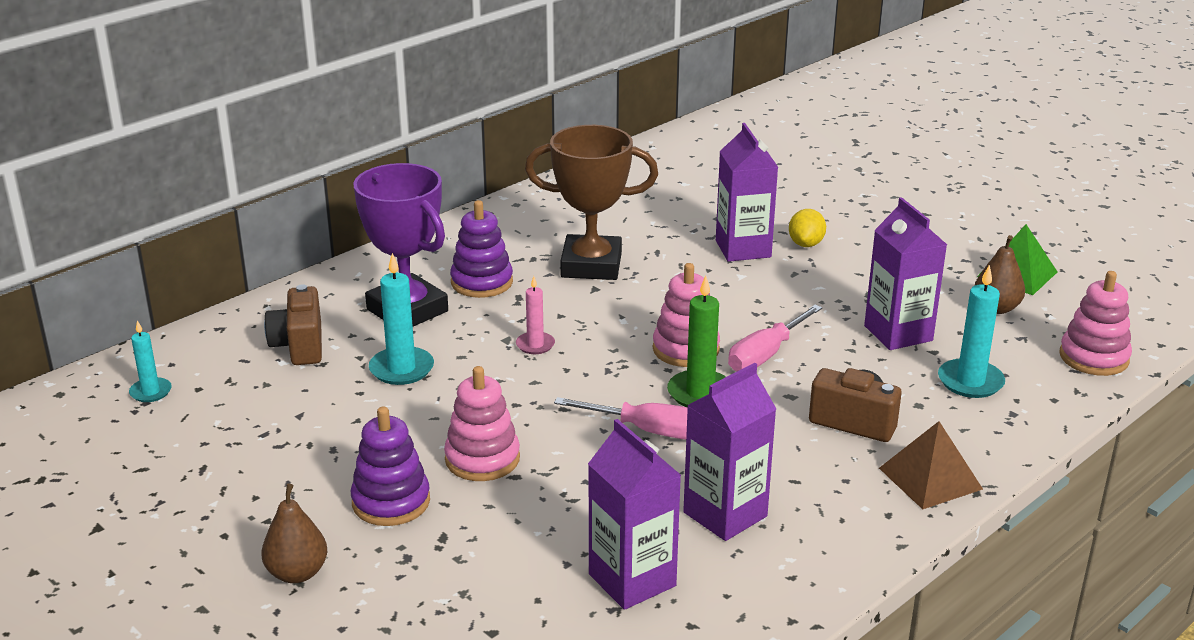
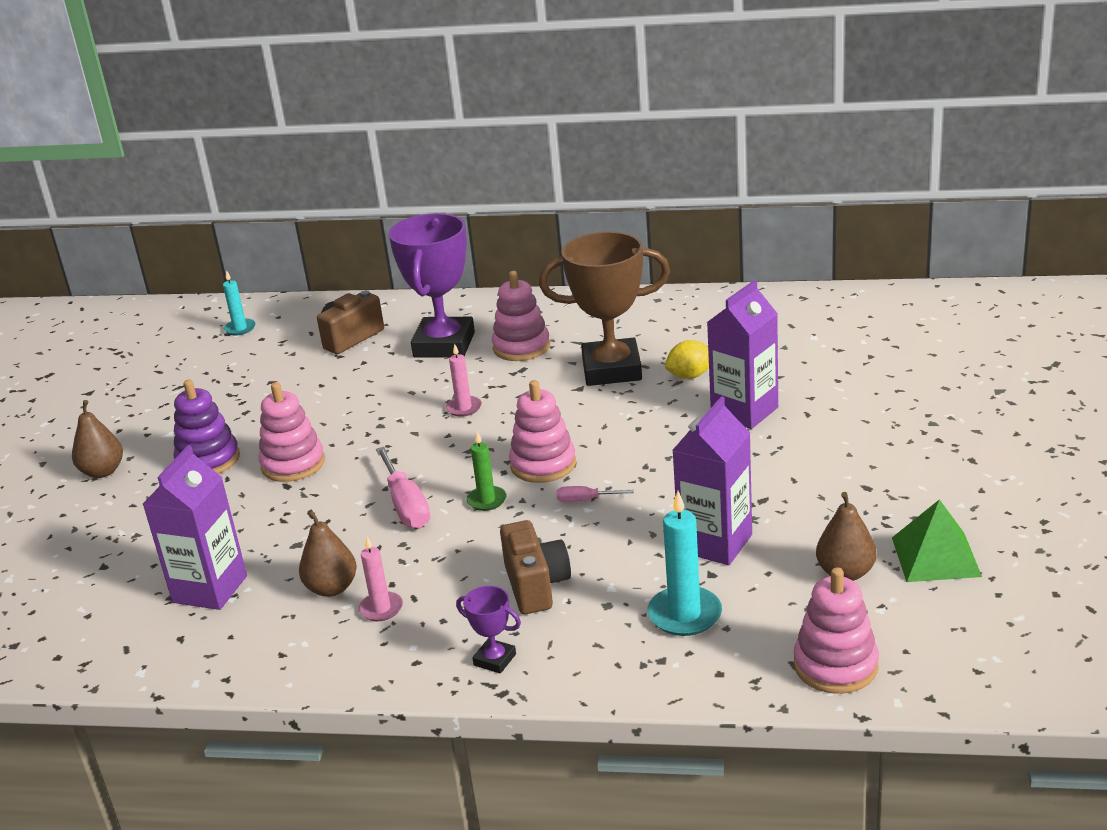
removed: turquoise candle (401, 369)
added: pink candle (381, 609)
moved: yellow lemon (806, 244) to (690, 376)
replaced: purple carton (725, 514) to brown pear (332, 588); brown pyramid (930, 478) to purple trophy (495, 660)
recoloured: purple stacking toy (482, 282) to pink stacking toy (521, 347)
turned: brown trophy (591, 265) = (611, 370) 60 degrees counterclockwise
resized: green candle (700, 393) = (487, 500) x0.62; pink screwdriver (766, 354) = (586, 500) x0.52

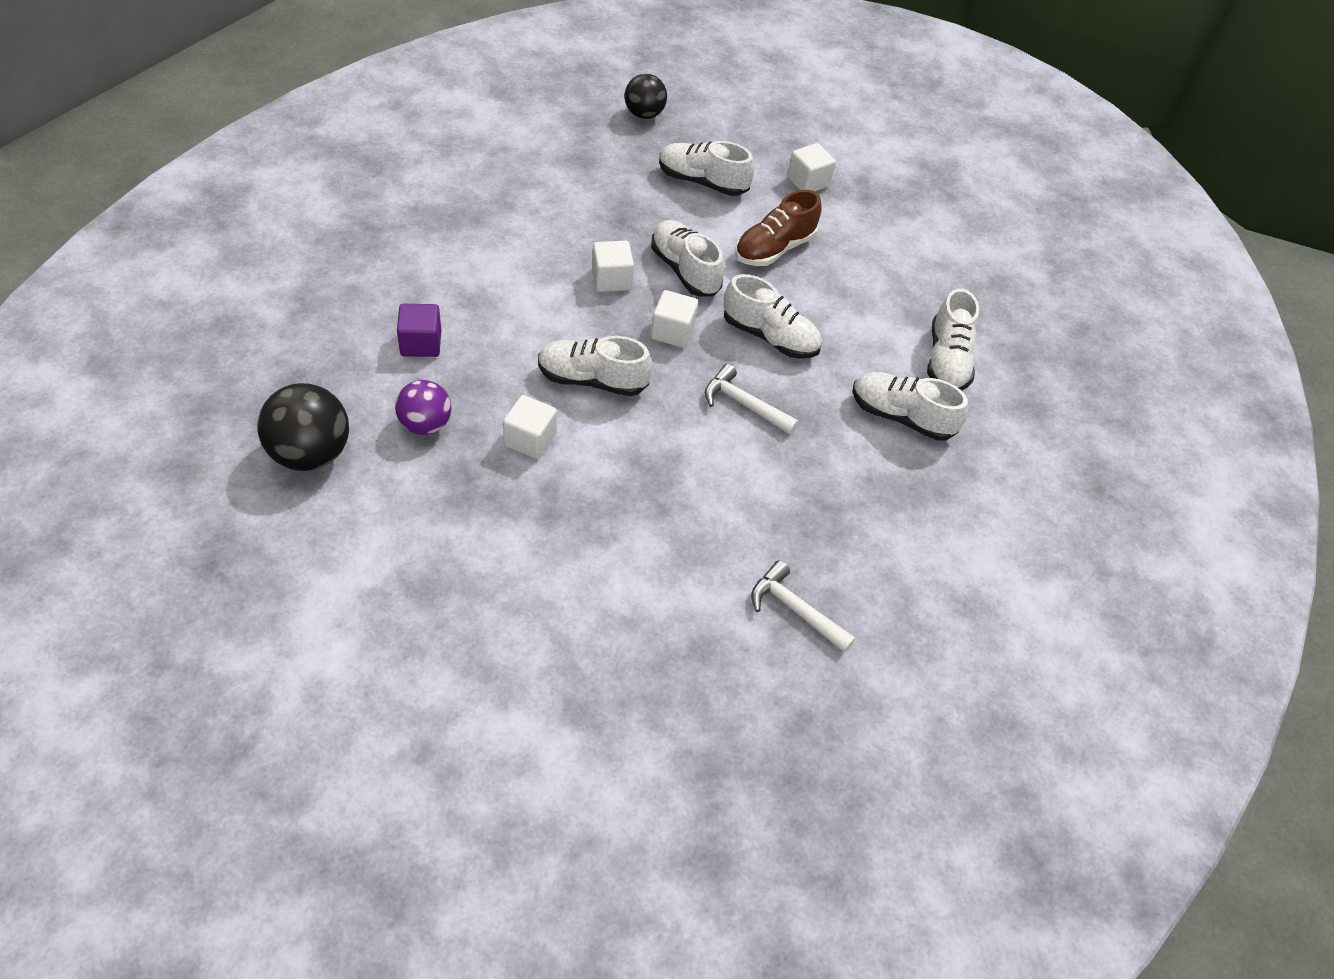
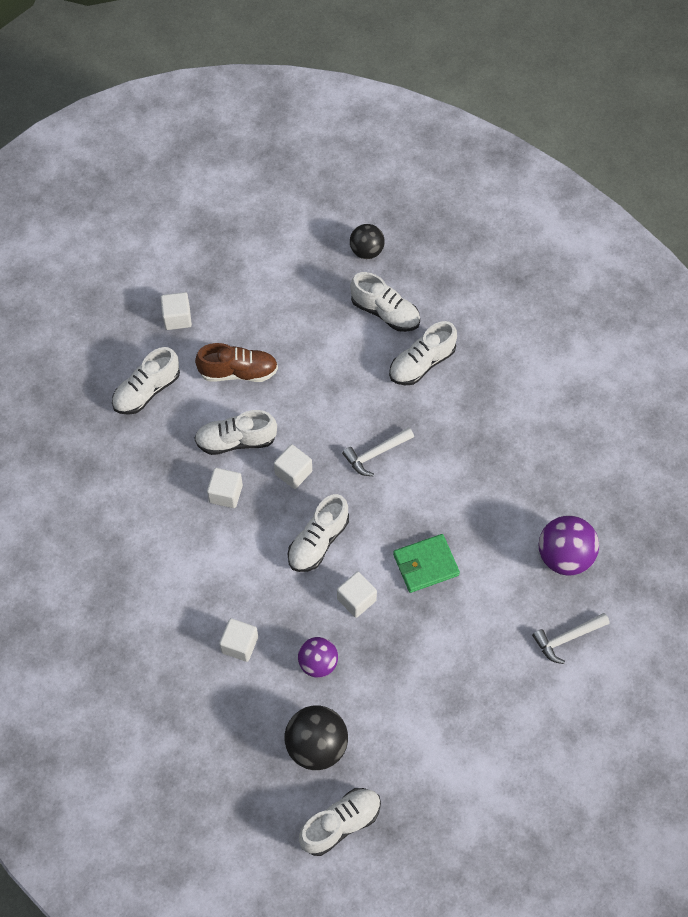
added: green wallet (425, 565); purple ball (564, 556)
moved: black ball (644, 114) to (366, 251); white shoe (769, 337) to (340, 824); white hammer (795, 609) to (567, 638)
recoloured: purple cube (421, 343) to white cube (239, 645)
turned: brown shoe (774, 248) = (238, 372) 75 degrees counterclockwise

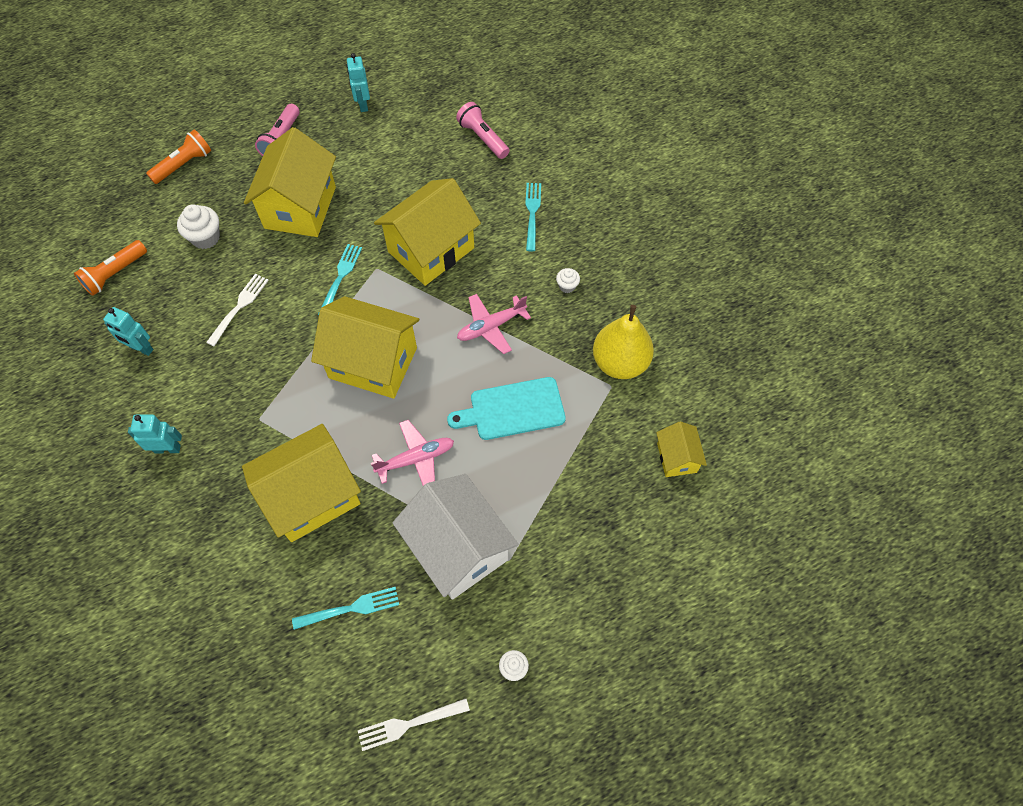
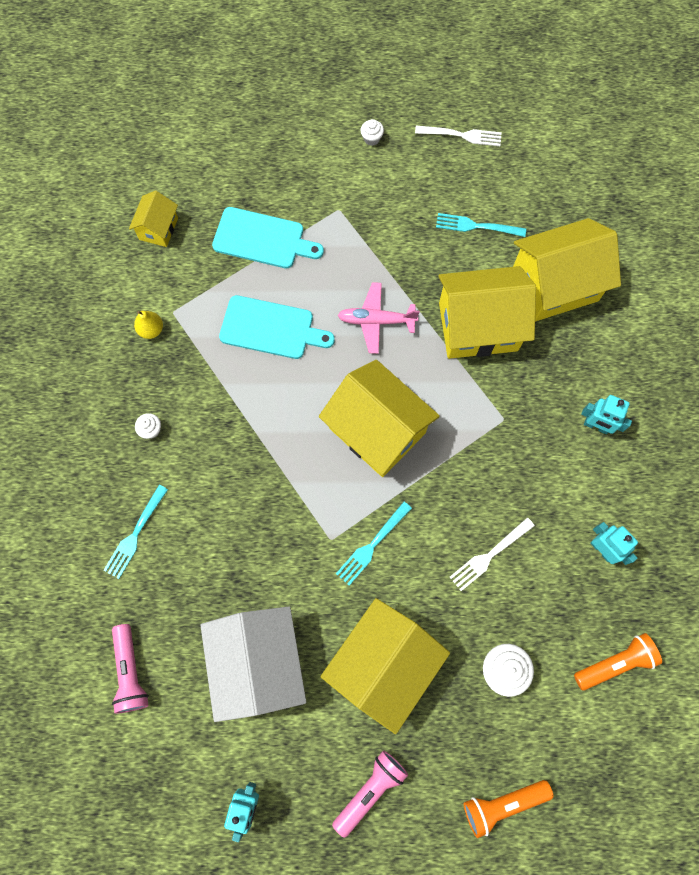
removed: pink plane (491, 327)
added: turquoise cutting board (262, 239)
moved: yellow house (431, 250) to (554, 285); white house (458, 548) to (259, 662)
resized: yellow pear (620, 362) = (151, 330) x0.47

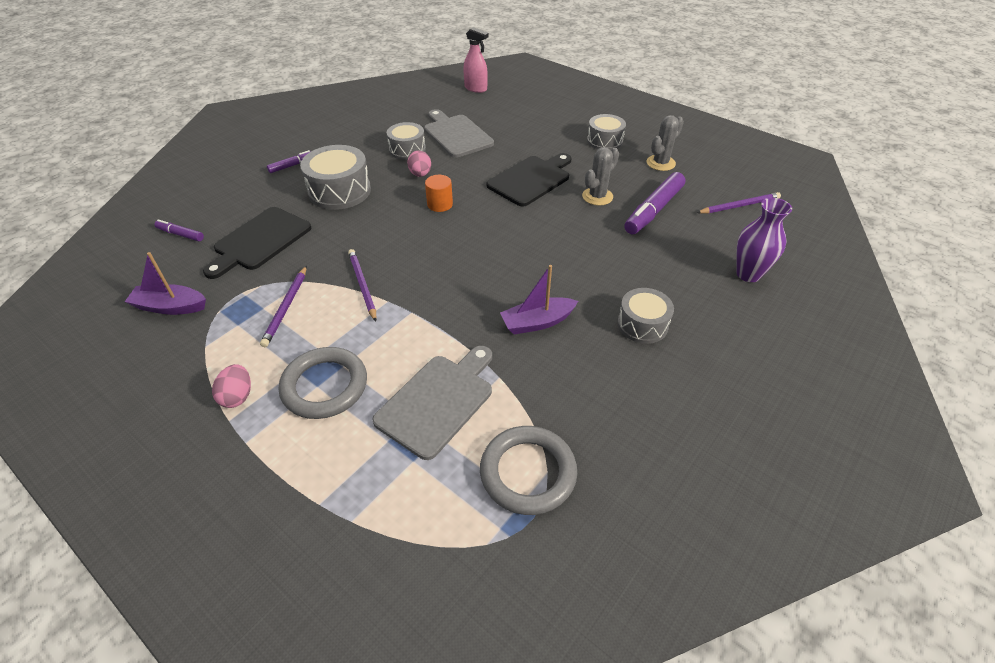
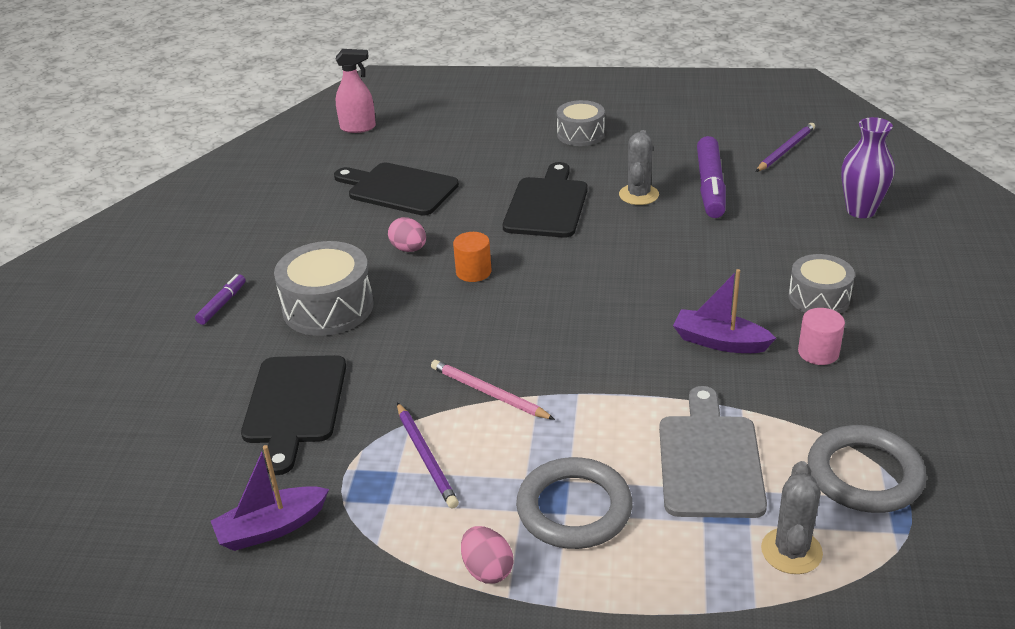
removed: purple marker (180, 234); grey drum (407, 149)
added: pink cylinder (818, 352)
moved: grey cactus (660, 163) to (791, 551)
recoloured: purple pencil (362, 285) to pink pencil (488, 393); grey cutting board (456, 135) to black cutting board (398, 189)
turned: purple boat (537, 322) = (719, 342) 75 degrees clockwise

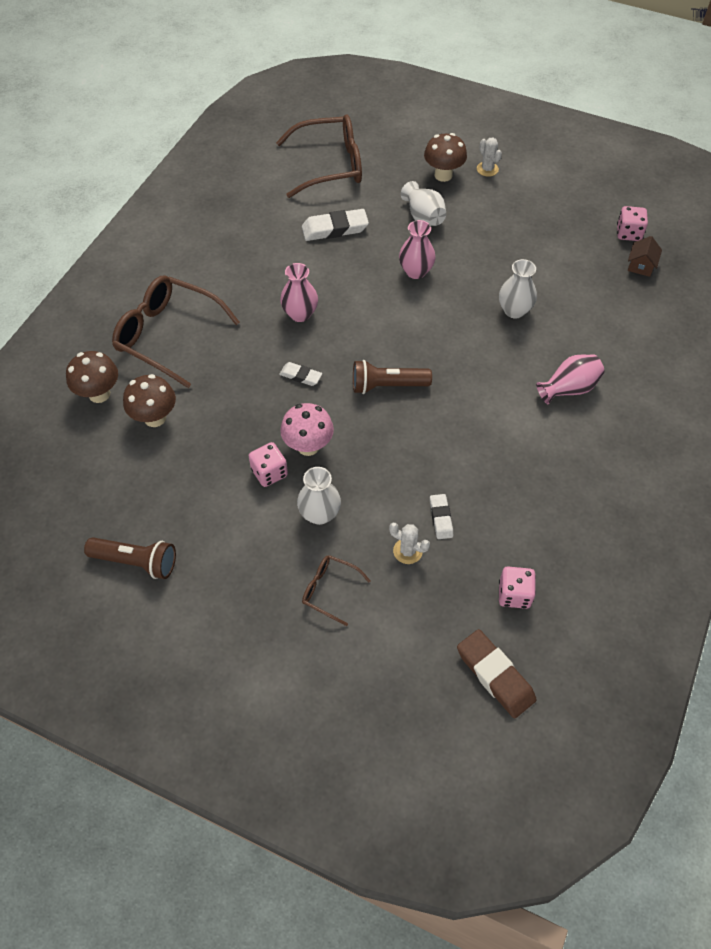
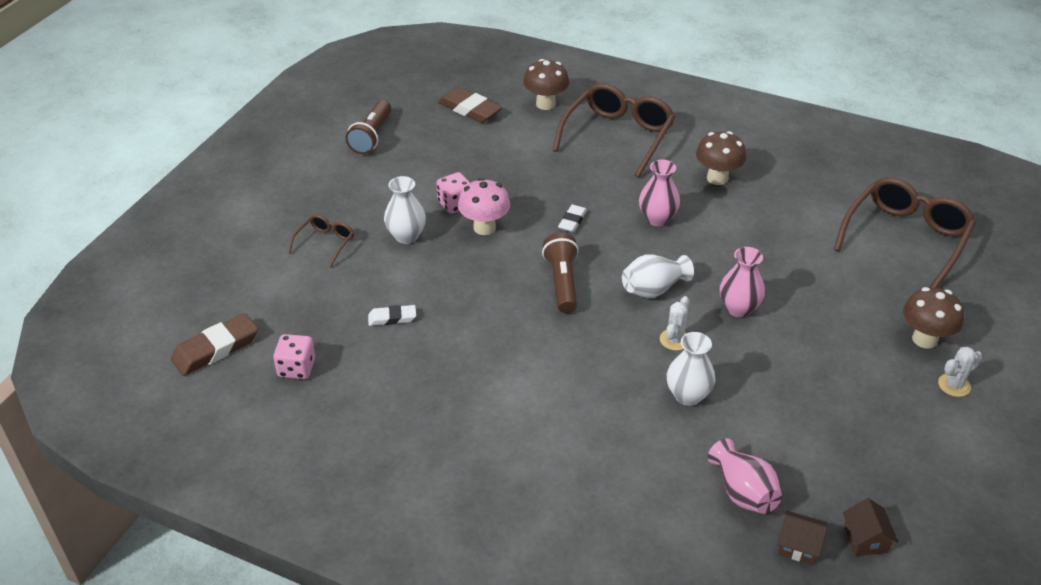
removed: white eraser (335, 229)
added: brown eraser (470, 109)
moved: brown mushroom (155, 418) to (717, 178); white cactus (407, 551) to (674, 340); white vase (423, 217) to (653, 289); pink vase (568, 388) to (743, 492)
replaced: pink dice (628, 233) to brown house (865, 539)
turned: brown glasses (330, 165) = (905, 238) 135 degrees counterclockwise

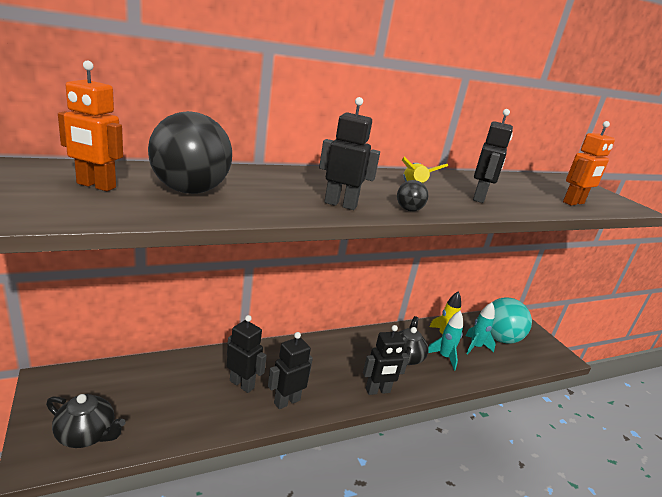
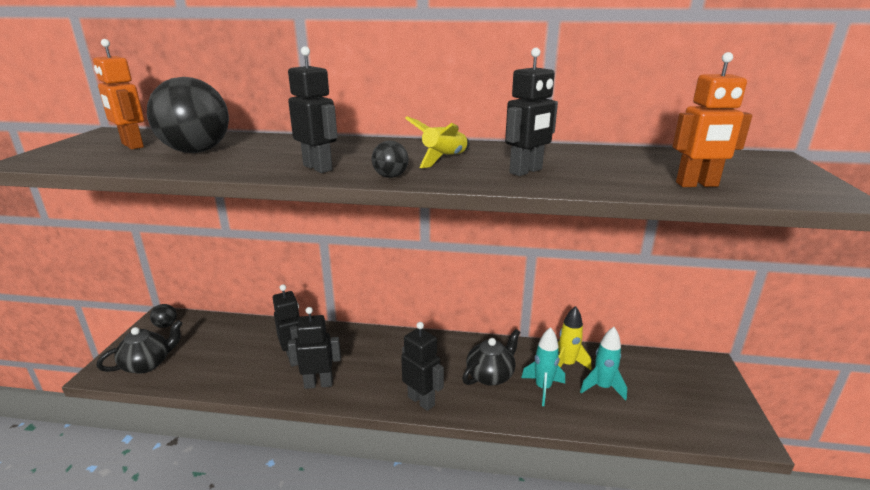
removed: turquoise ball (500, 338)
added: black ball (166, 325)
turned: black teapot (87, 435) = (147, 364) 90 degrees counterclockwise; black robot (378, 391) = (421, 401) 150 degrees counterclockwise

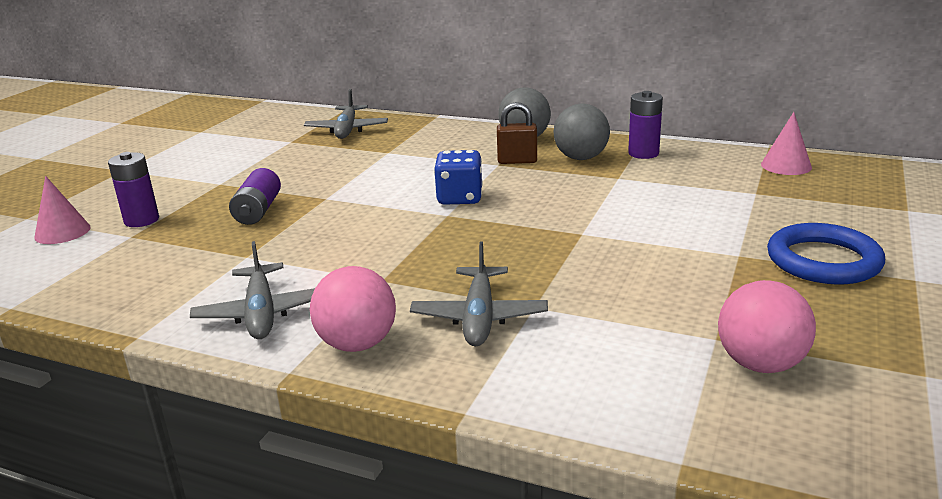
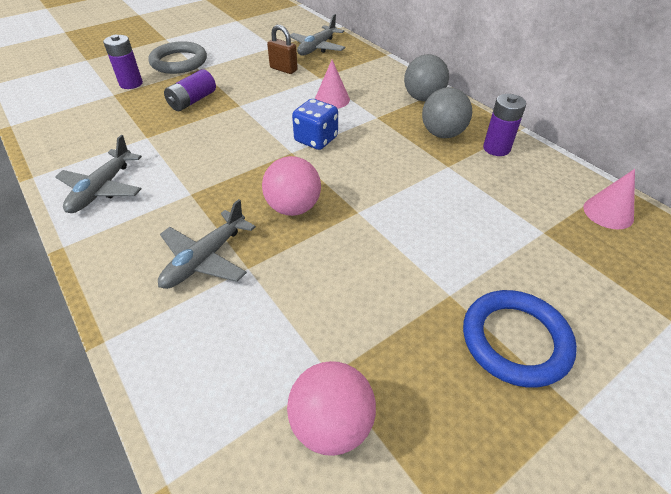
added: grey ring (179, 62)
moved: pink cone (62, 232) to (332, 99); pink ball (357, 344) to (293, 207); brown padlock (517, 161) to (283, 69)

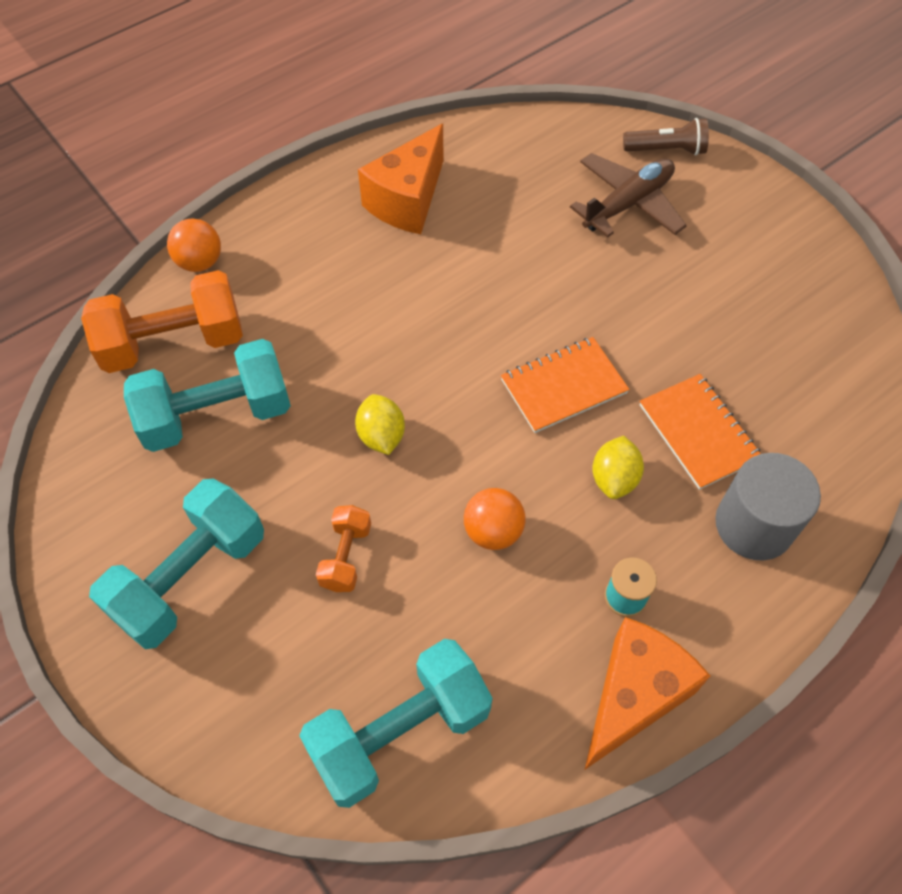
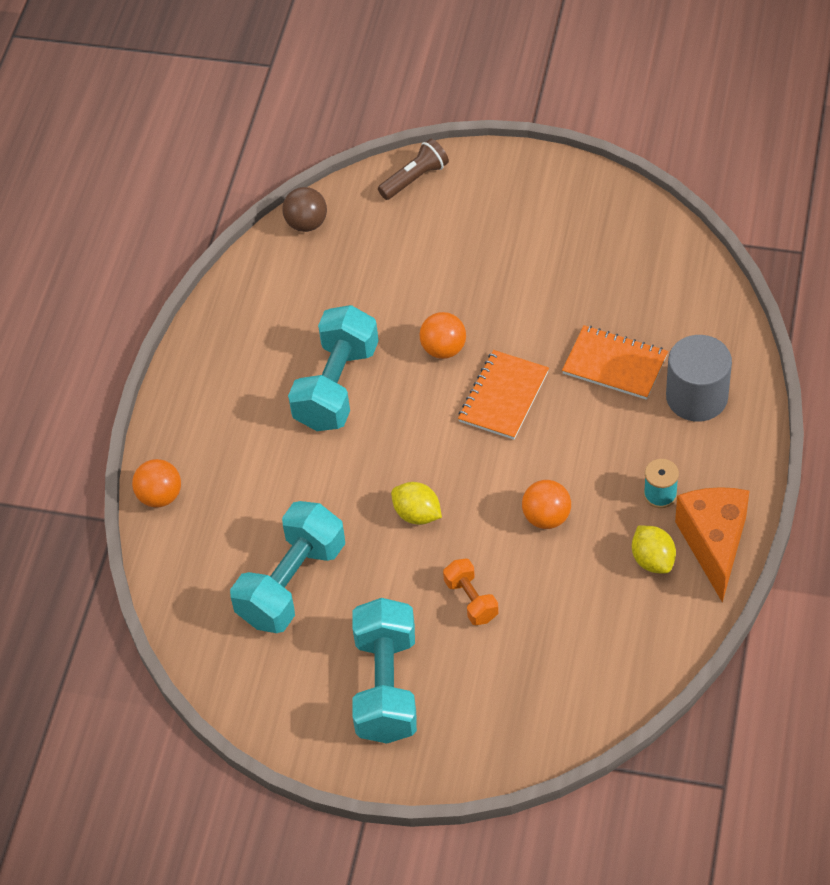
removed: orange dumbbell (173, 343); orange cheese (407, 201); brown plane (628, 204)
added: brown ball (306, 223); orange ball (444, 349)
moved: turquoise dumbbell (400, 732) to (336, 386); yellow lemon (614, 478) to (653, 560)

